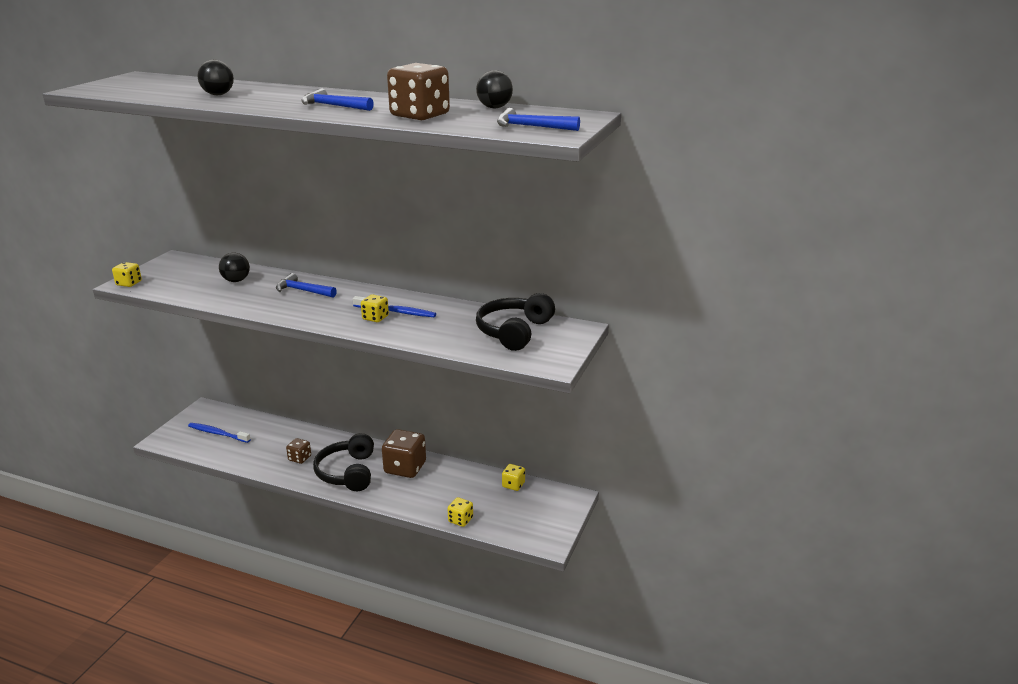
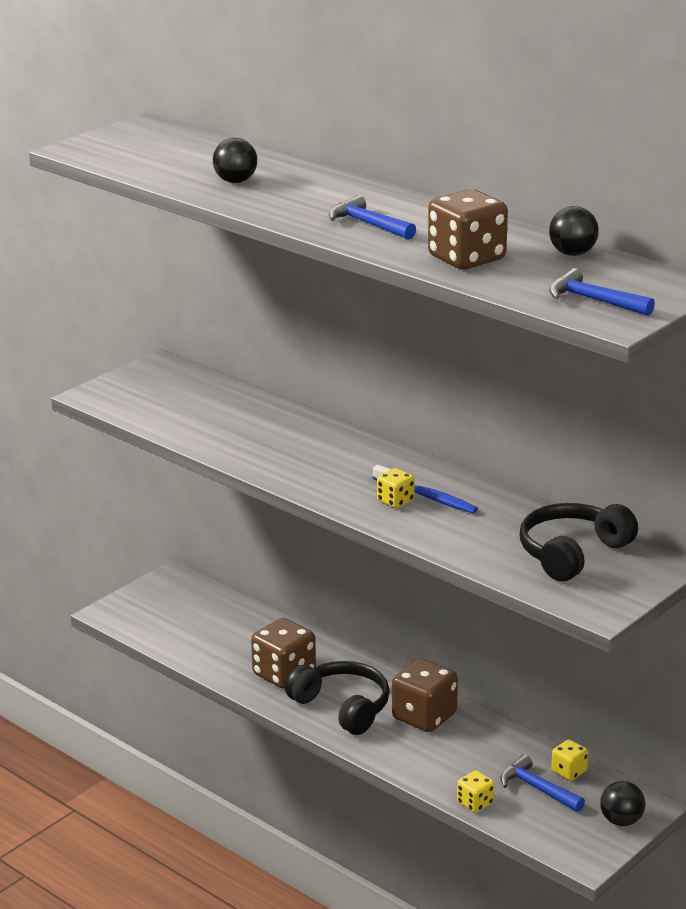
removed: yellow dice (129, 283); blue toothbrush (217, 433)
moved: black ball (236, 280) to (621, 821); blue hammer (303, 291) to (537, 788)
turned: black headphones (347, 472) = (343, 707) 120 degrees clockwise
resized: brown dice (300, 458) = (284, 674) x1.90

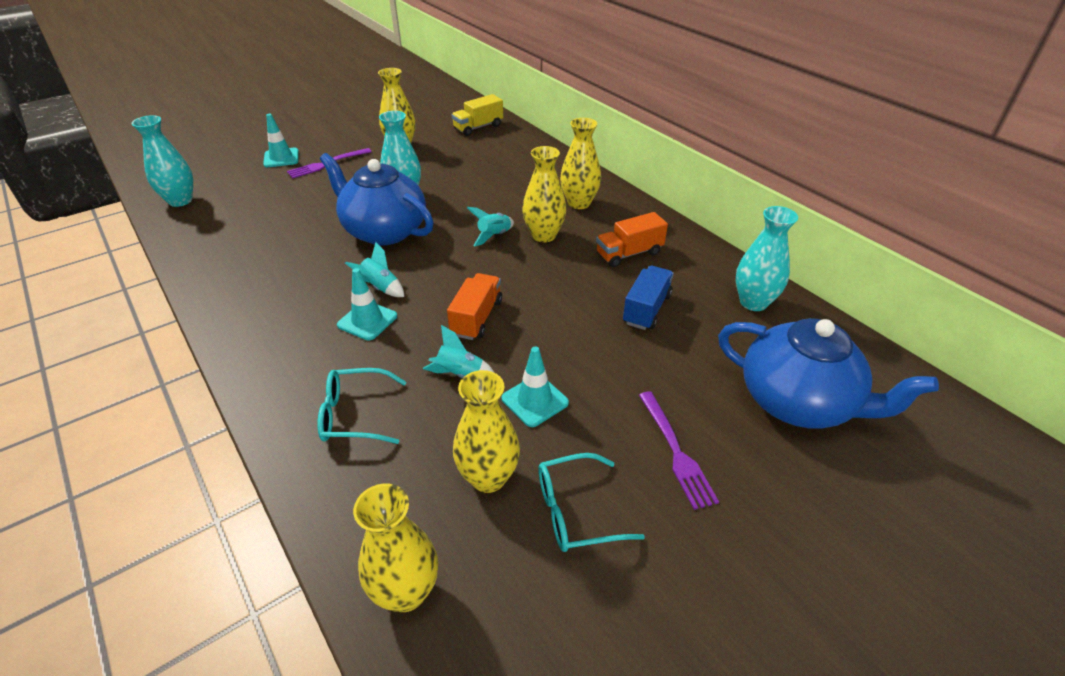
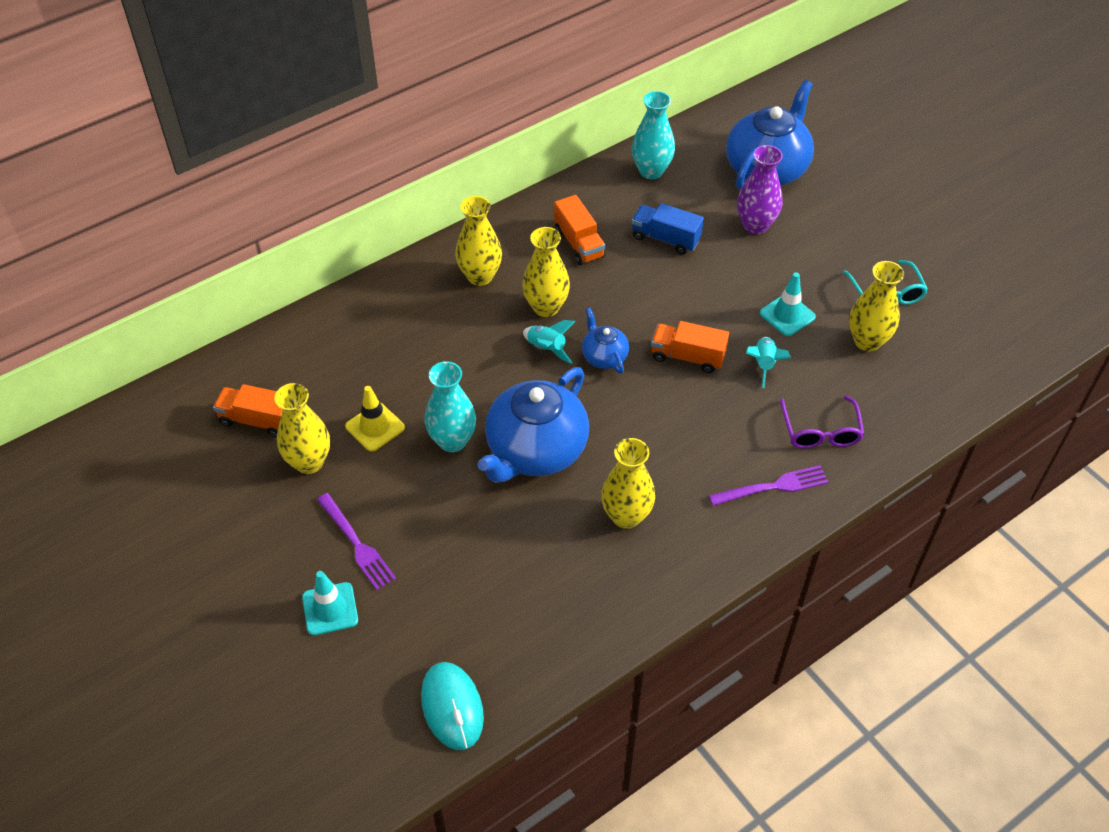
removed: turquoise traffic cone (367, 320); turquoise rocket (380, 287); yellow truck (478, 127)
added: orange truck (258, 420); yellow traffic cone (375, 427); blue teapot (604, 356); purple vase (755, 225)
moved: yellow vase (406, 592) to (626, 516); purple fork (676, 451) to (773, 486)
replaced: turquoise vase (180, 201) to turquoise mouse (452, 707)
recoloured: turquoise glasses (355, 414) to purple glasses (820, 431)

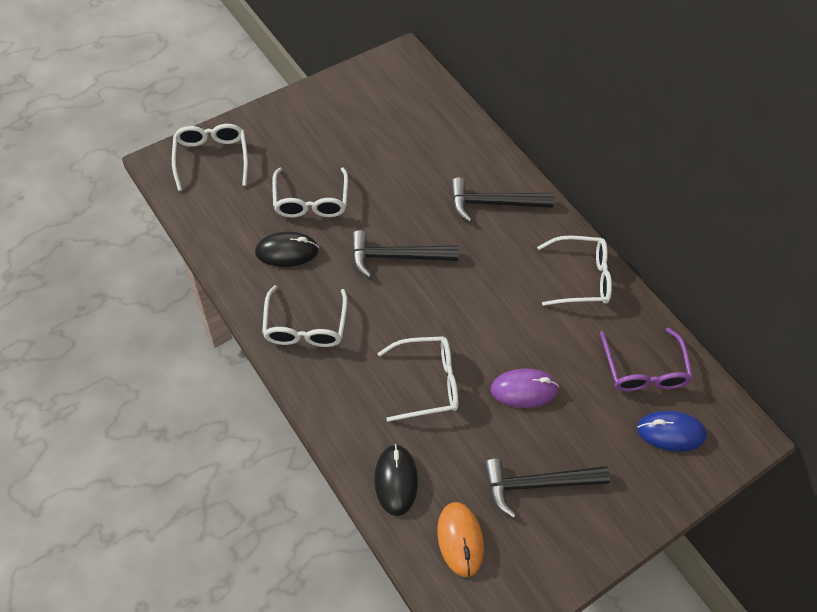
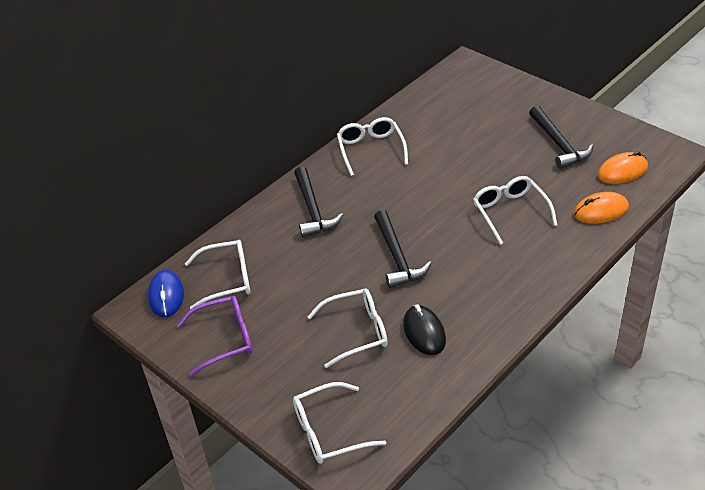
removed: purple mouse (524, 390)
moved: white glasses (305, 326) to (227, 279); purple glasses (643, 370) to (225, 339); blue mouse (670, 432) to (166, 296)
recoloured: black mouse (396, 480) to orange mouse (601, 211)

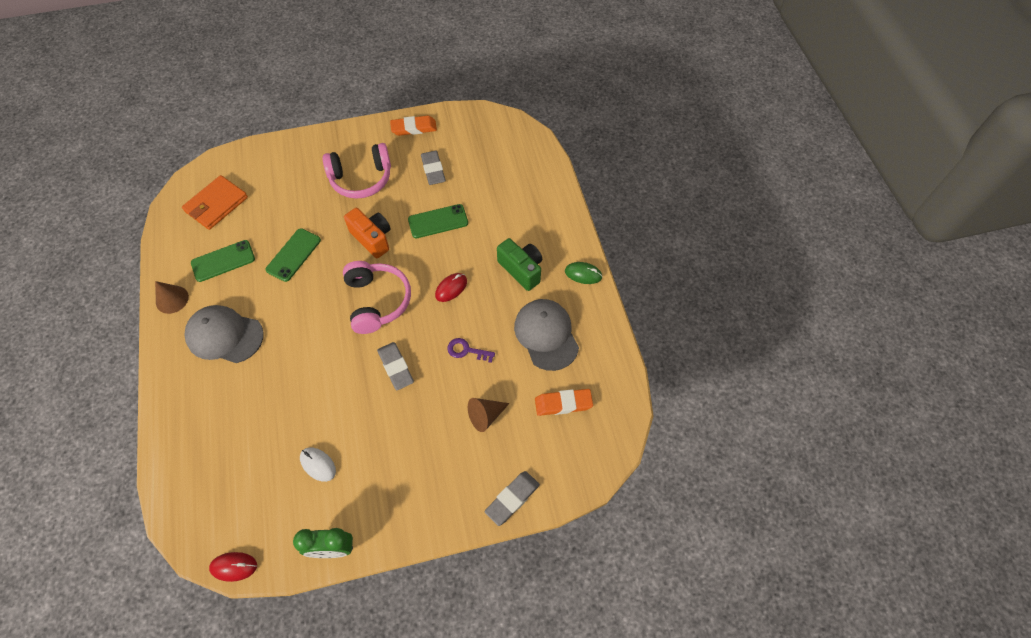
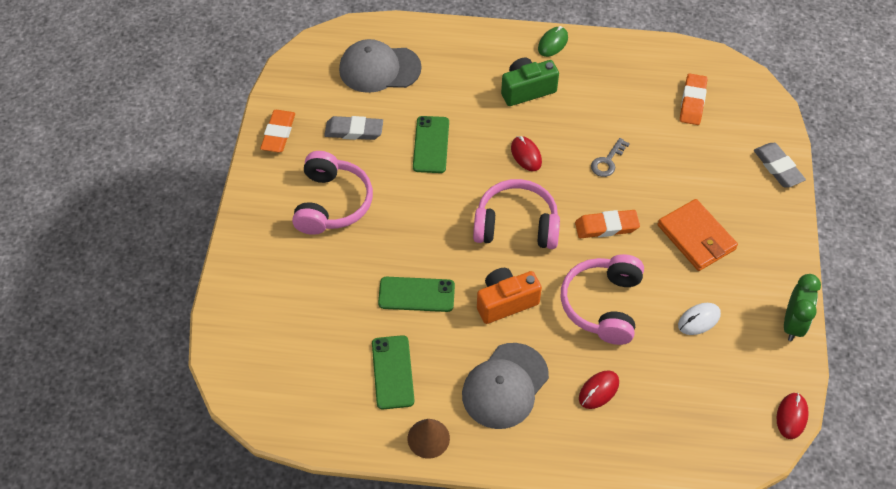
removed: brown cone (485, 416)
added: pink headphones (602, 305); red mouse (598, 390)
moved: orange wallet (216, 204) to (696, 237); orange camera (372, 238) to (505, 302); grey cap (546, 335) to (379, 69)
recoloured: grey eraser (396, 367) to orange eraser (606, 227); purple key (466, 350) to grey key (607, 161)
turned: green phone (293, 255) = (416, 294) 45 degrees counterclockwise

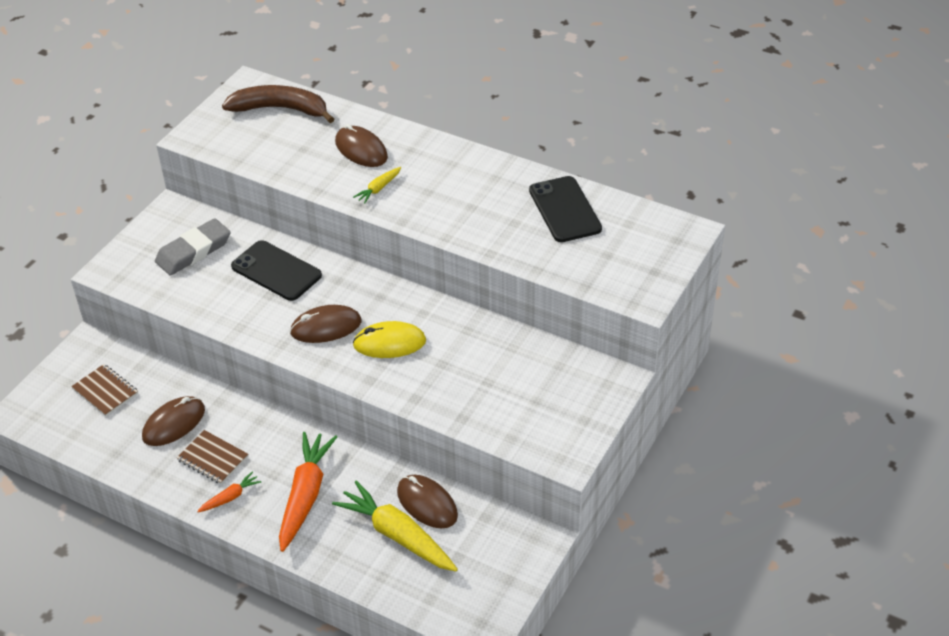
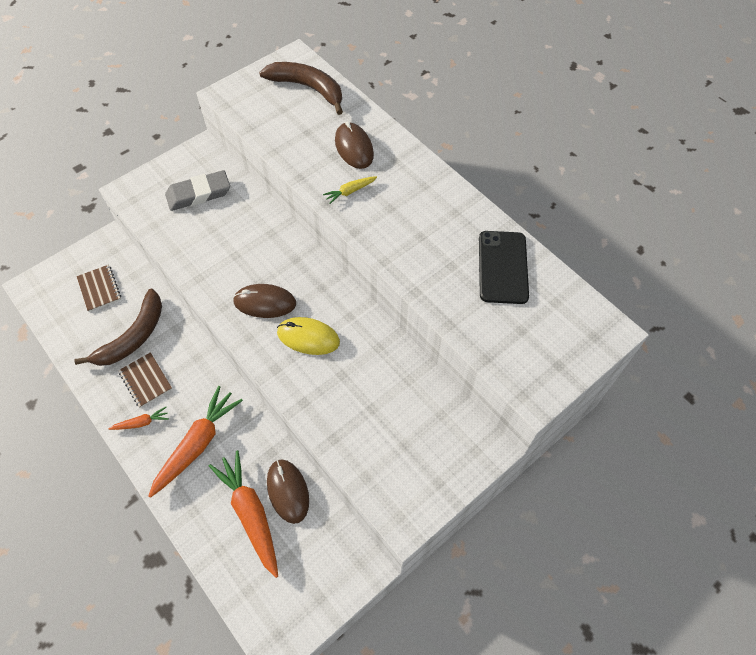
removed: black phone (276, 271)
replaced: brown mouse (174, 423) to brown banana (133, 337)
recoloured: yellow carrot (397, 535) to orange carrot (250, 513)

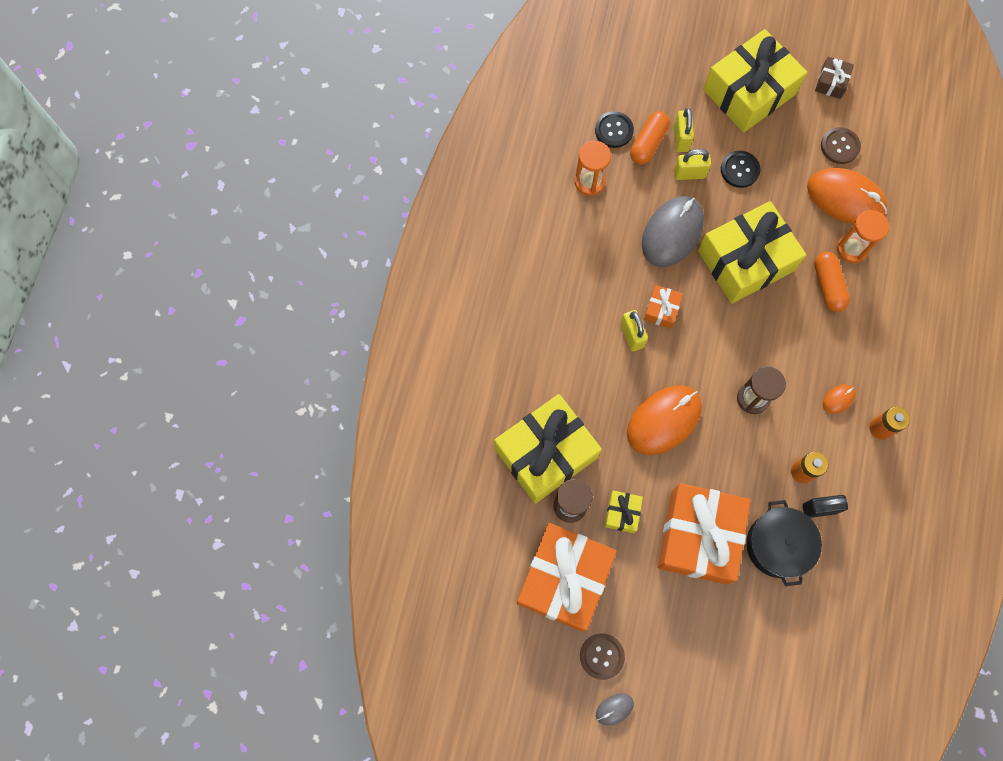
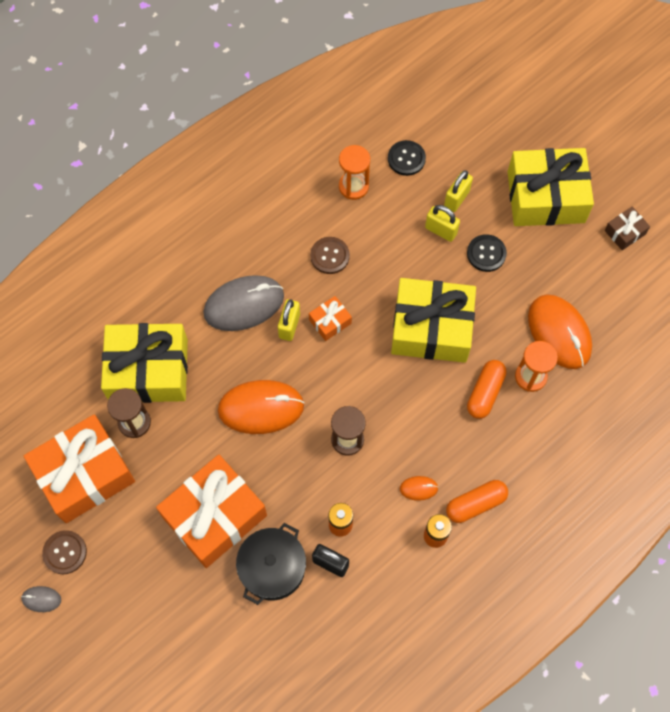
removed: yellow gift (622, 513)
moved: orange capsule (648, 143) to (475, 504); grey mouse (672, 233) to (244, 305); brown button (840, 146) to (330, 256)

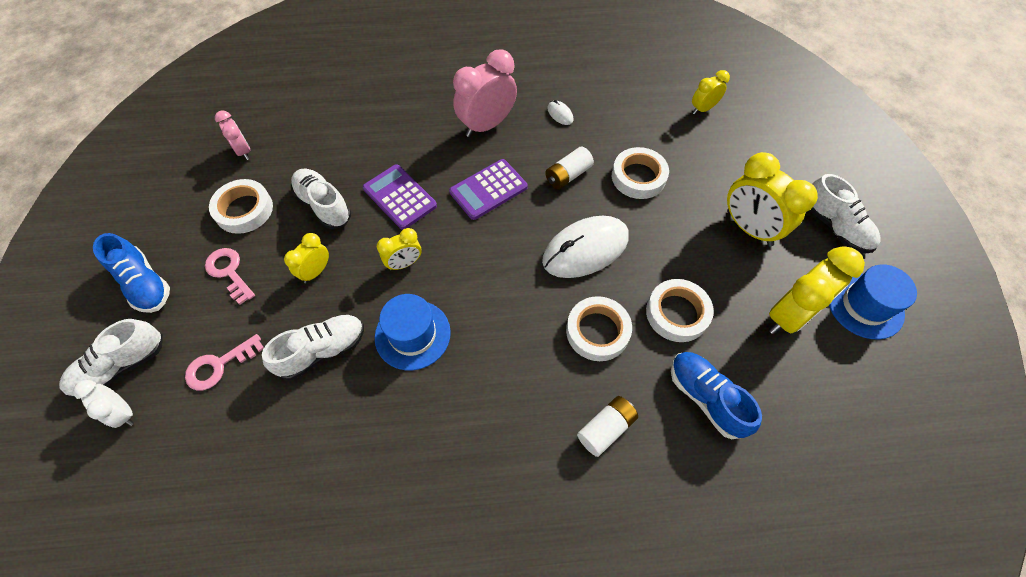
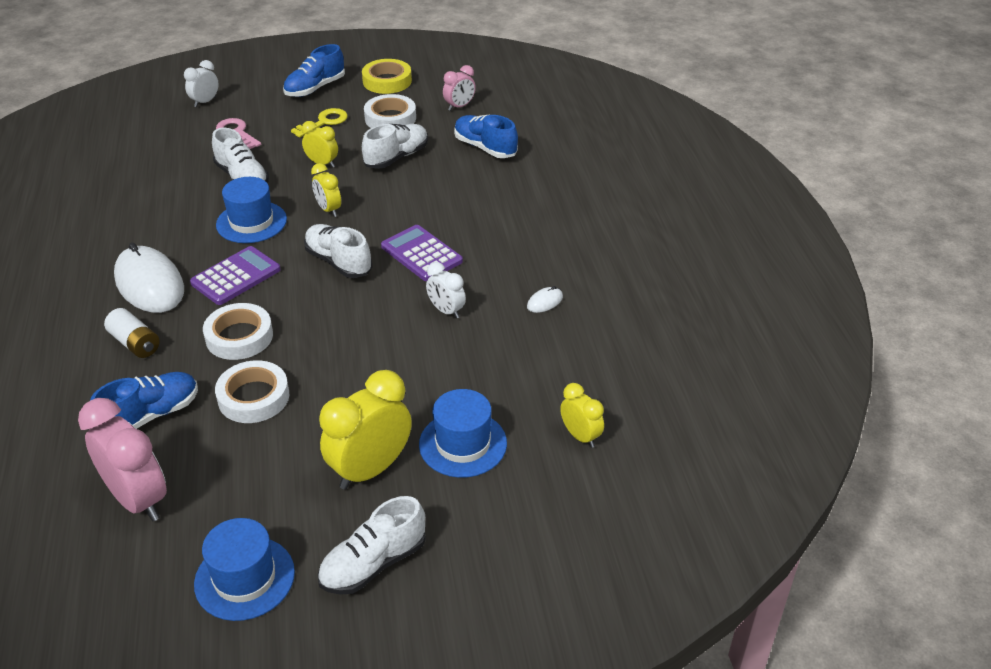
removed: white tape (638, 177); yellow clock (789, 315)
added: yellow tape (387, 81); blue hat (463, 444); blue shoe (485, 148)
moved: white shoe (122, 367) to (338, 262); purple calculator (399, 197) to (236, 276); pink clock (487, 125) to (138, 499); white mouse (585, 249) to (149, 284)
replaced: white battery (568, 175) to white clock (446, 311)
recoloured: pink key (229, 272) to yellow key (324, 122)

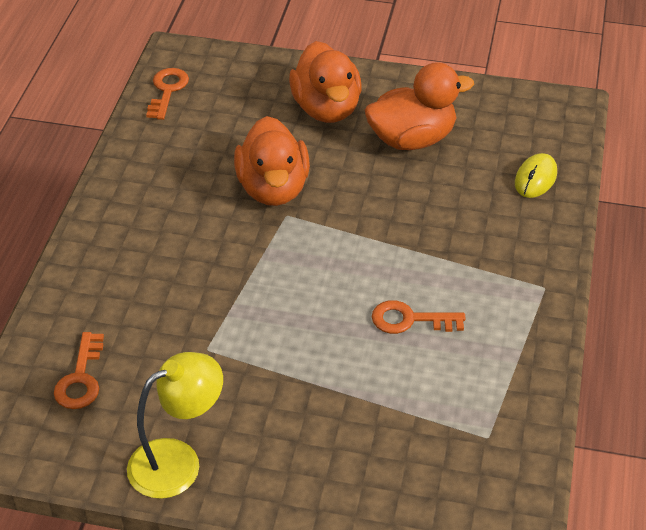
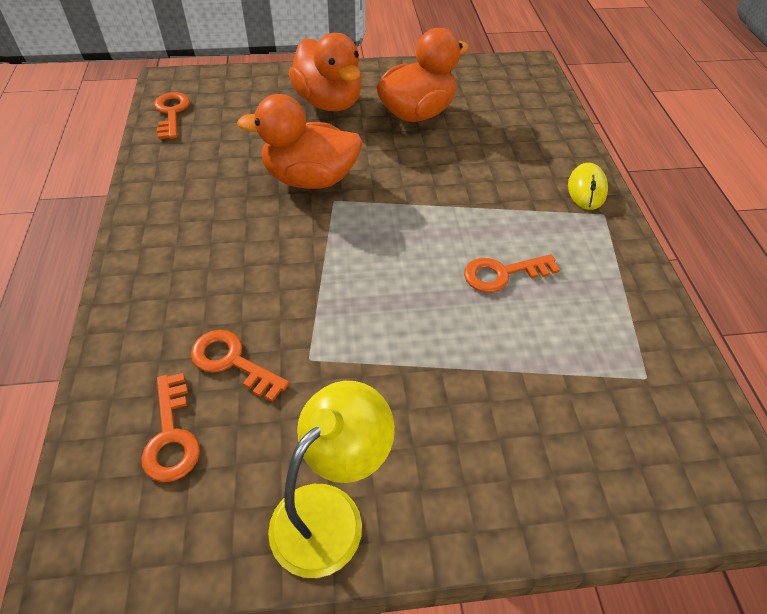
added: orange key (232, 362)
moved: yellow mouse (535, 178) to (586, 189)
turned: orange duck (273, 188) = (310, 179) 120 degrees clockwise

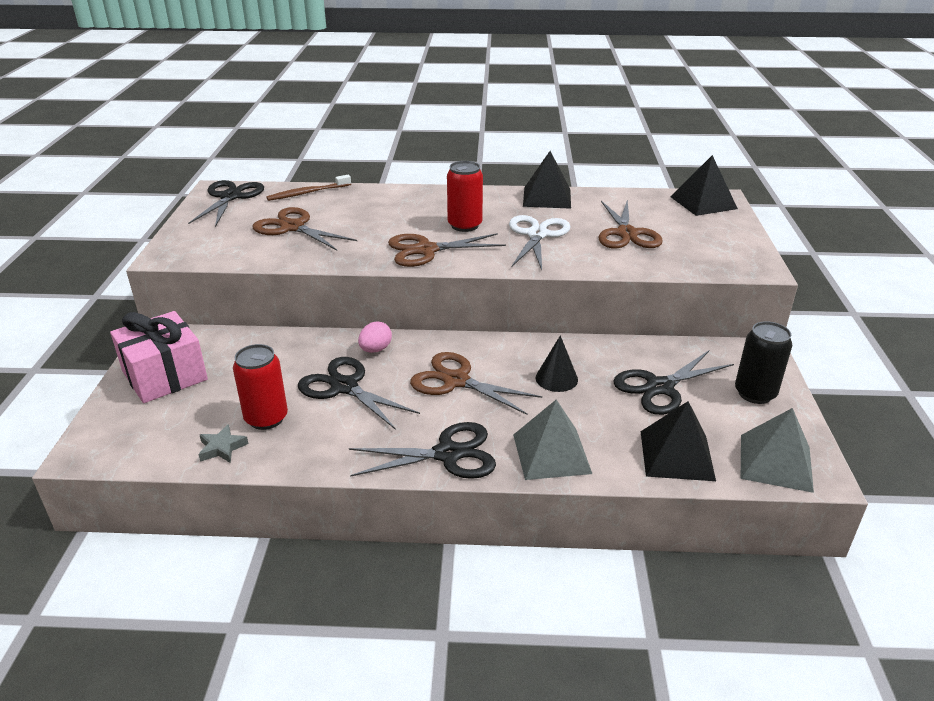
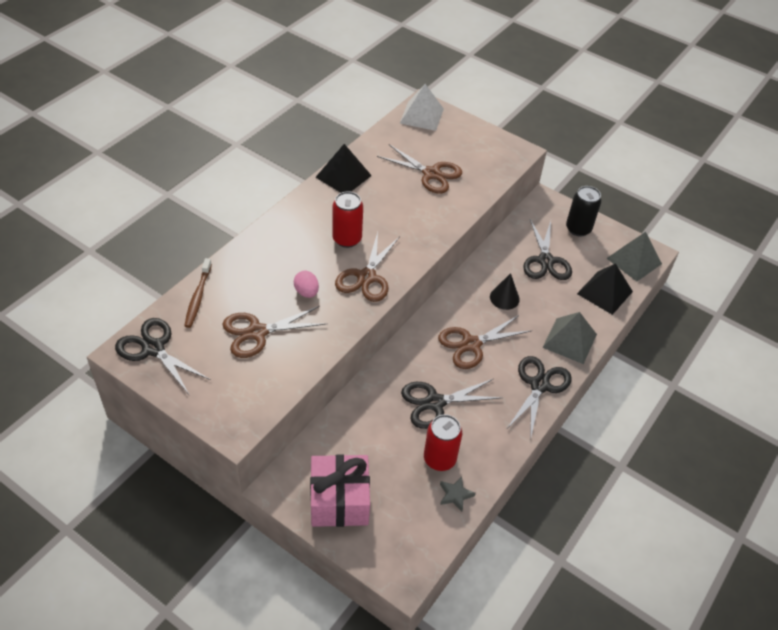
removed: white scissors (537, 235)
moved: pink egg (375, 349) to (306, 292)
recoloured: black pyramid (703, 202) to white pyramid (421, 115)

